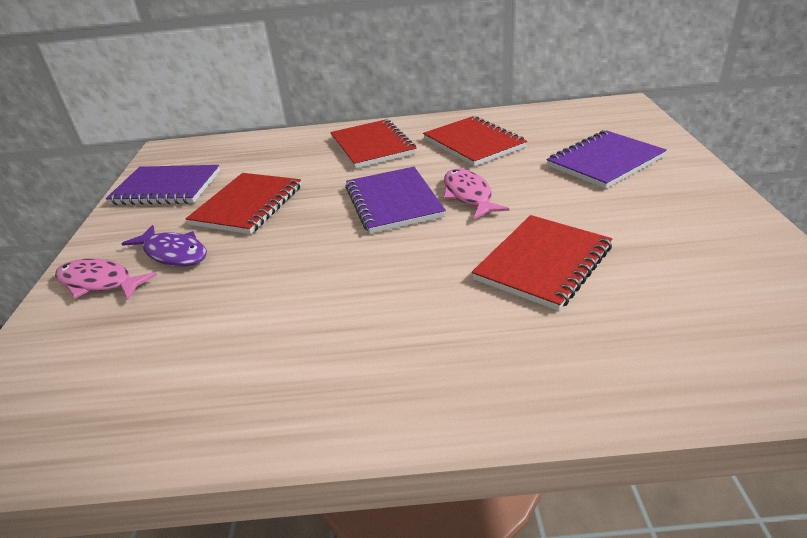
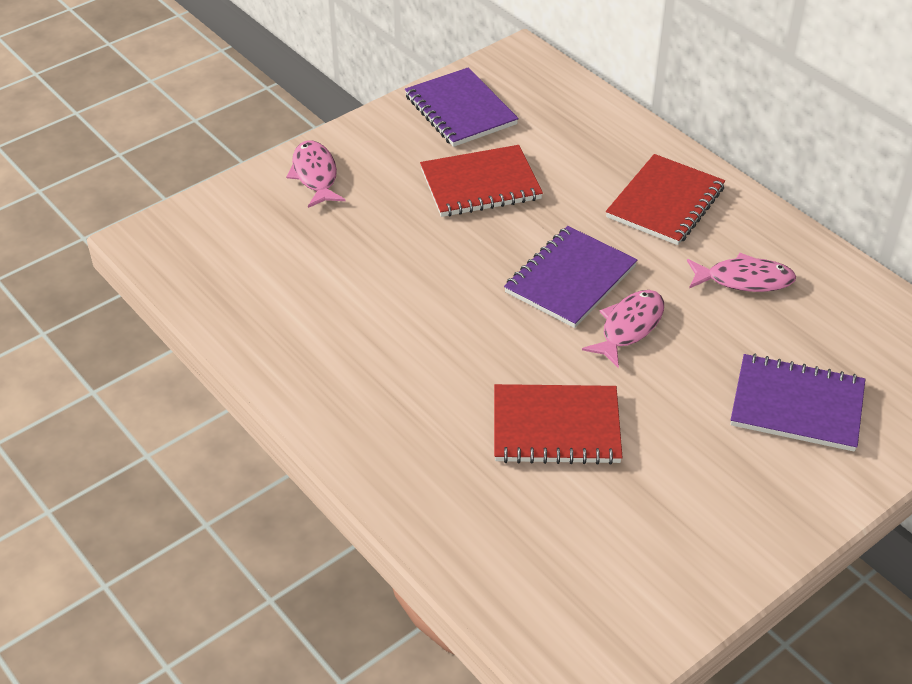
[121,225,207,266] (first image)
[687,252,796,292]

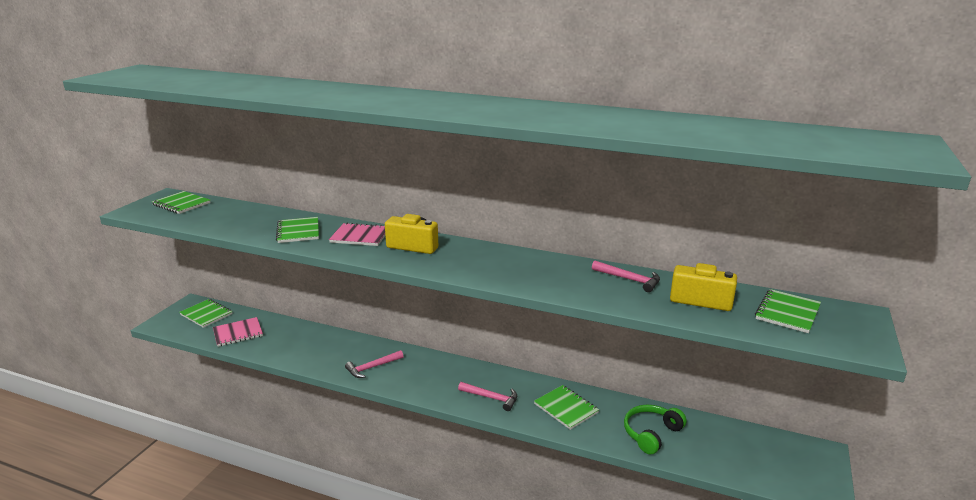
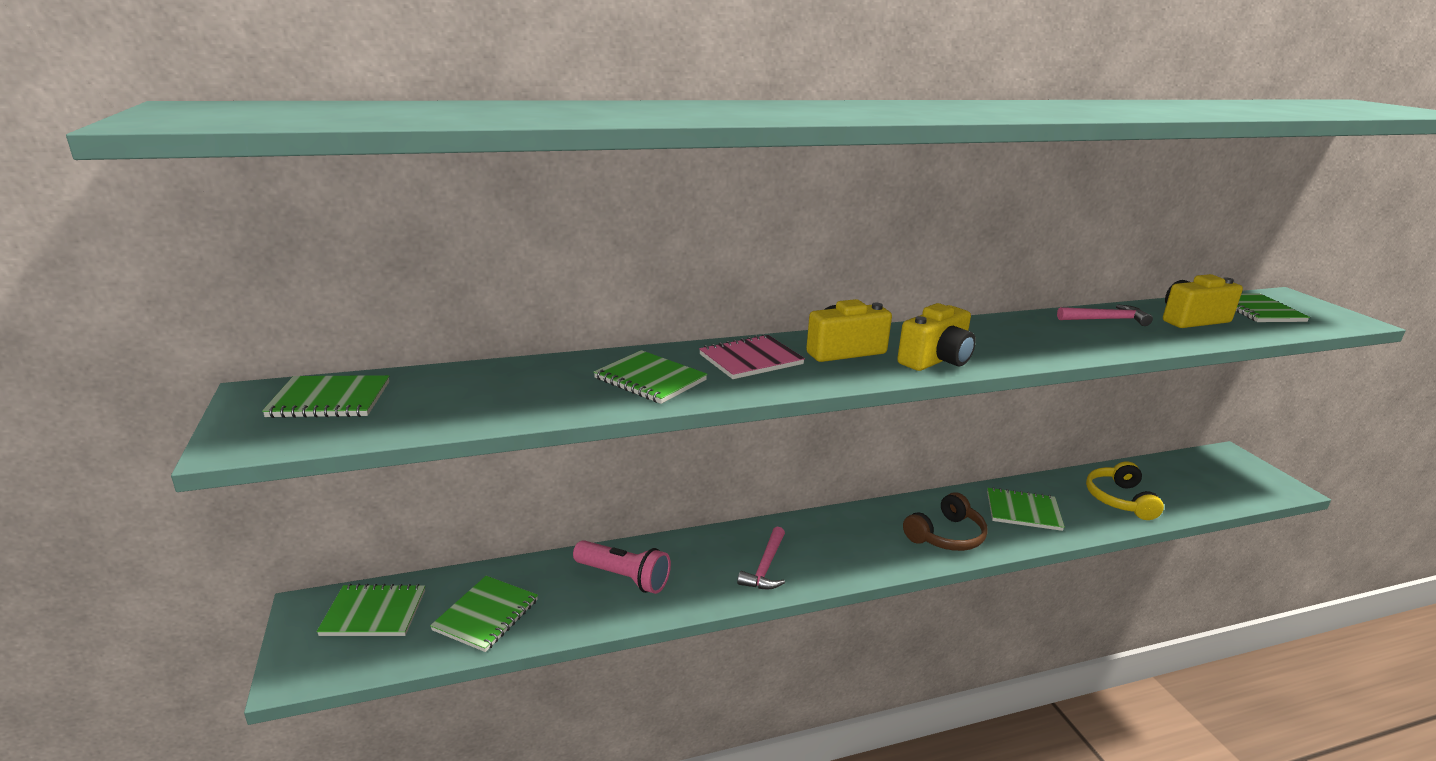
[430,576,538,652]
[903,492,988,551]
[1086,461,1164,520]
[573,540,671,594]
[897,303,976,371]

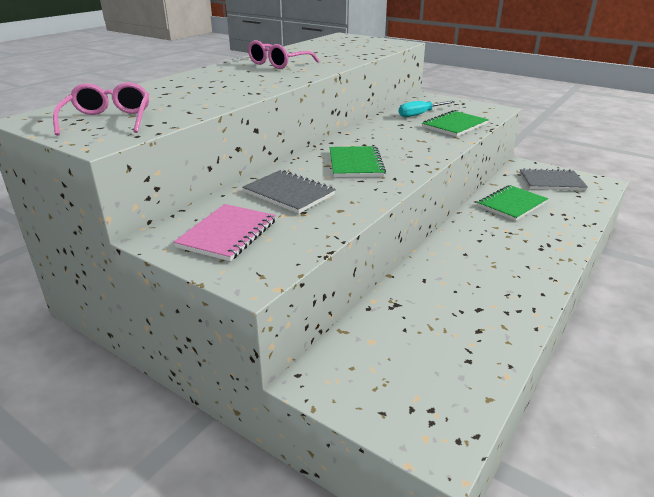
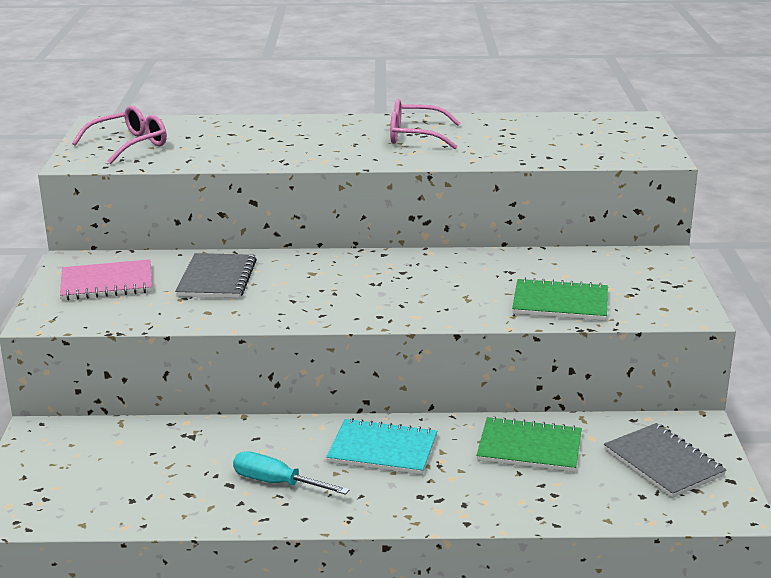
[330,146,386,177] (first image)
[233,451,350,495]
[326,418,437,475]

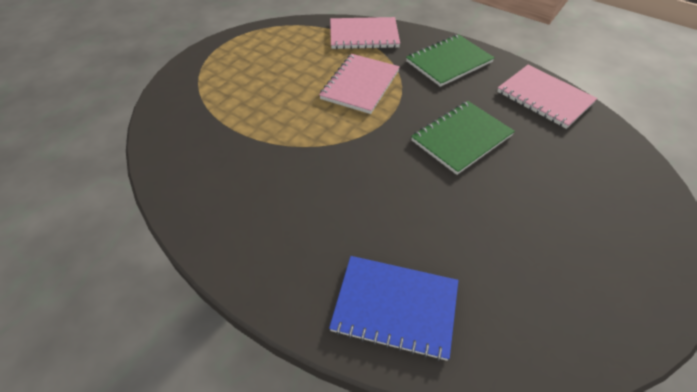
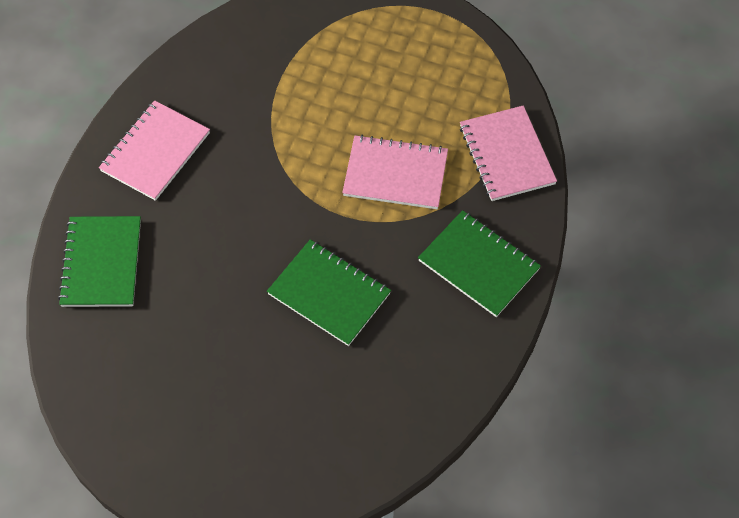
[58,216,141,307]
[99,100,210,201]

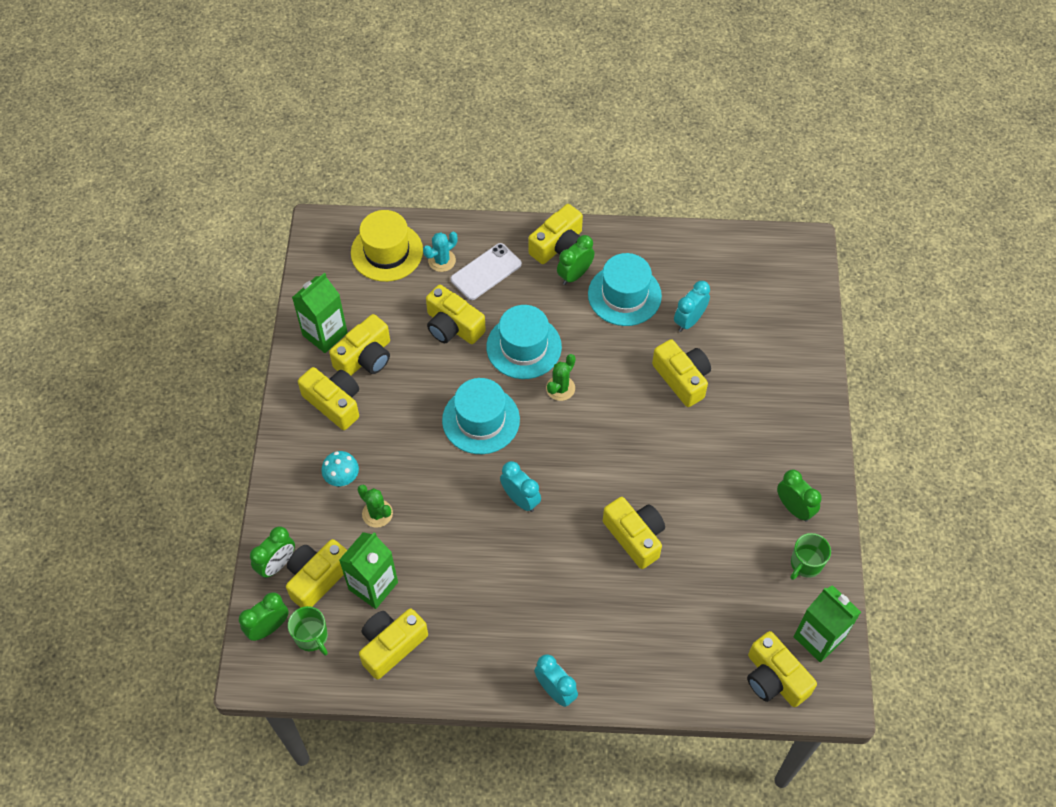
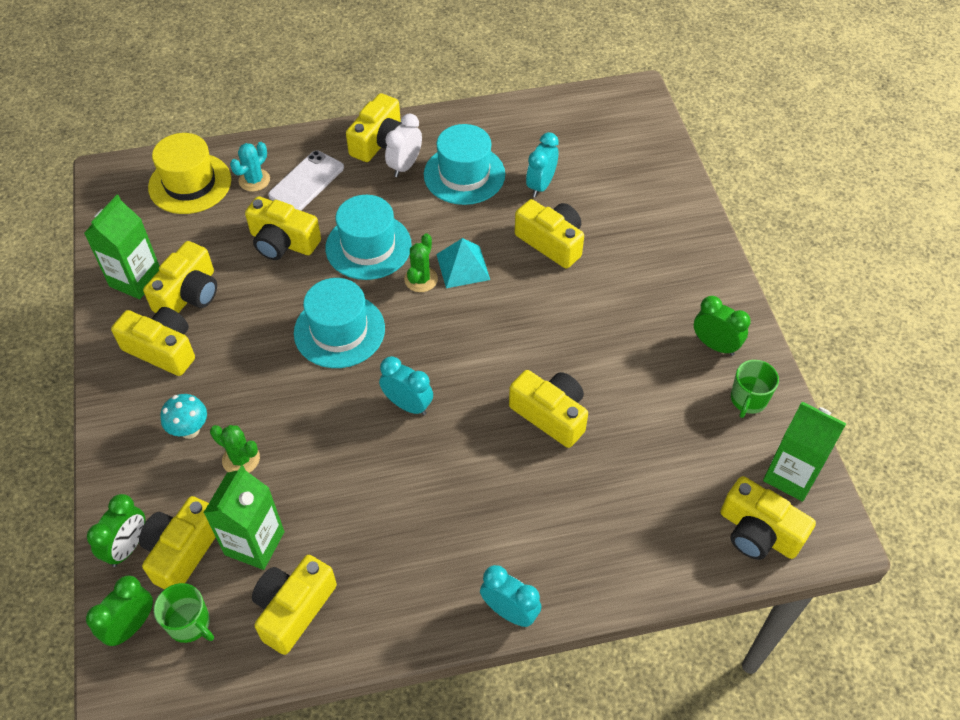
[385,113,422,177]
[436,238,490,288]

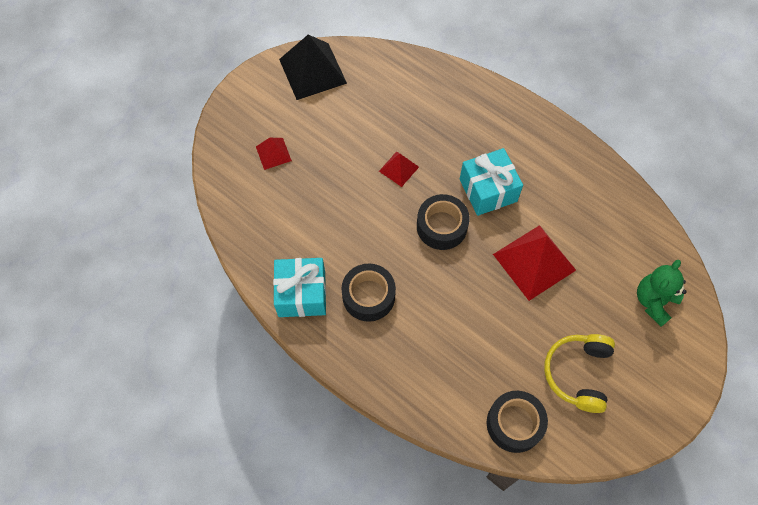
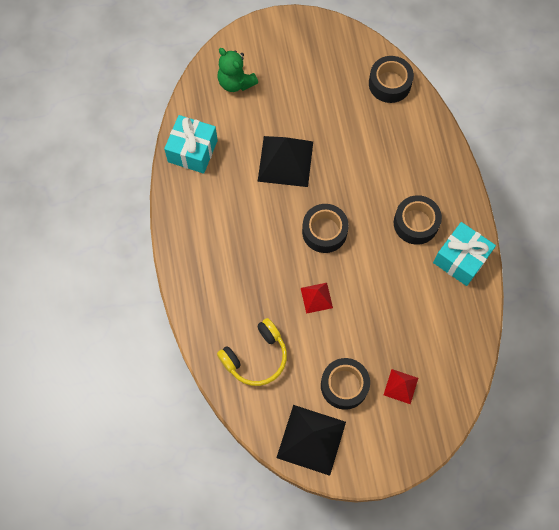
[164,115,218,174]
[258,136,313,187]
[217,318,287,386]
[218,48,258,92]
[321,358,370,410]

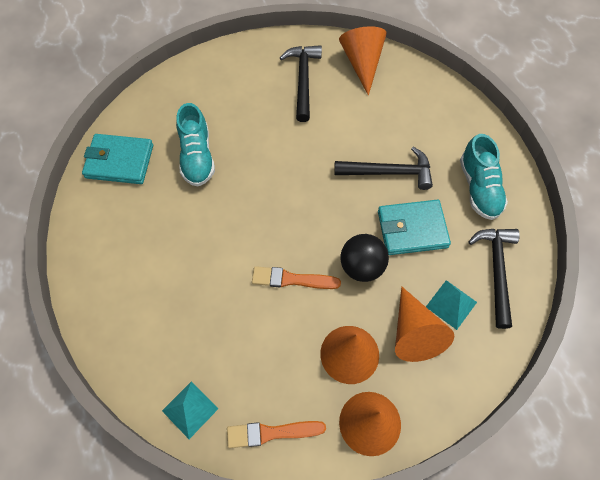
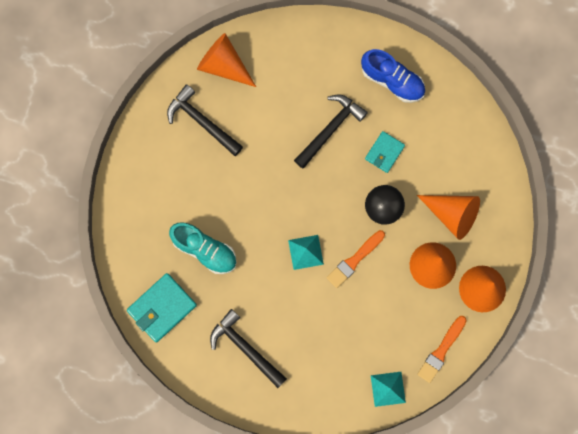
[365,131,405,173]
[288,235,324,270]
[361,49,425,103]
[210,309,287,388]

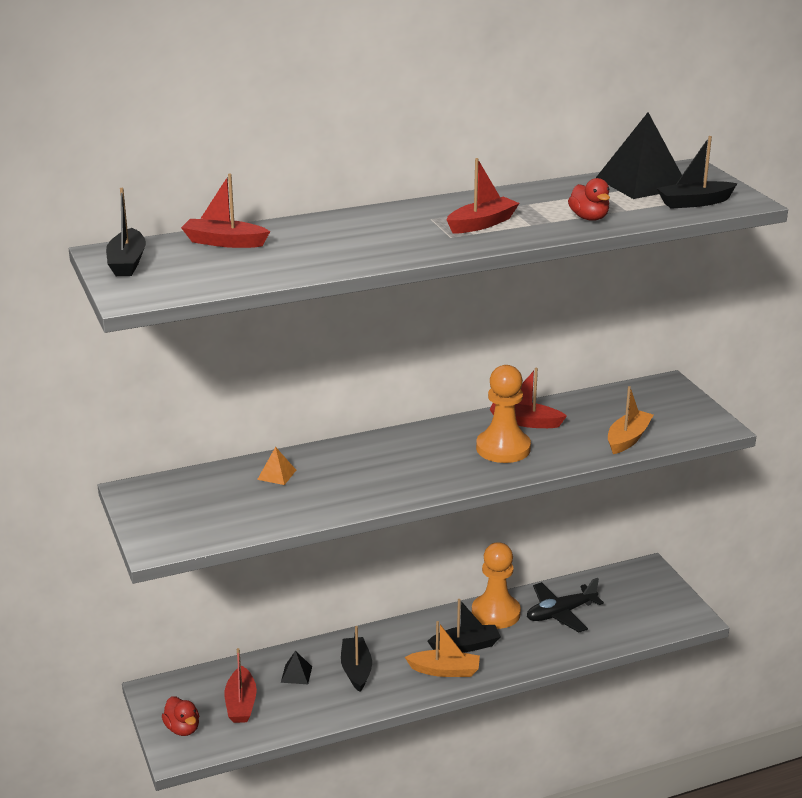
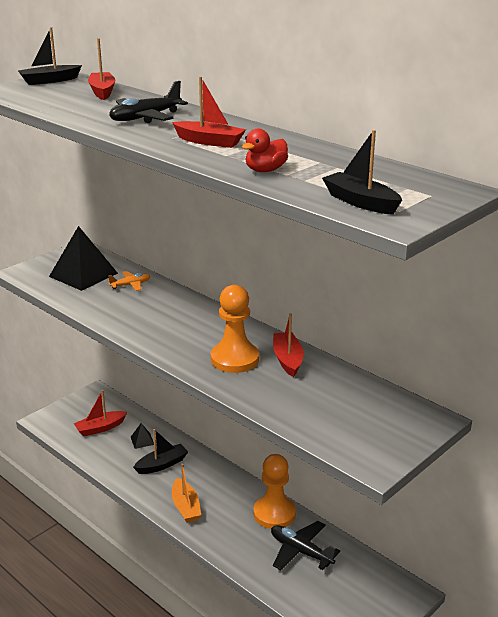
[162,697,199,736] (first image)
[108,271,150,291]
[427,599,501,653] (first image)
[49,226,118,291]
[608,386,653,454] (first image)
[109,81,188,123]

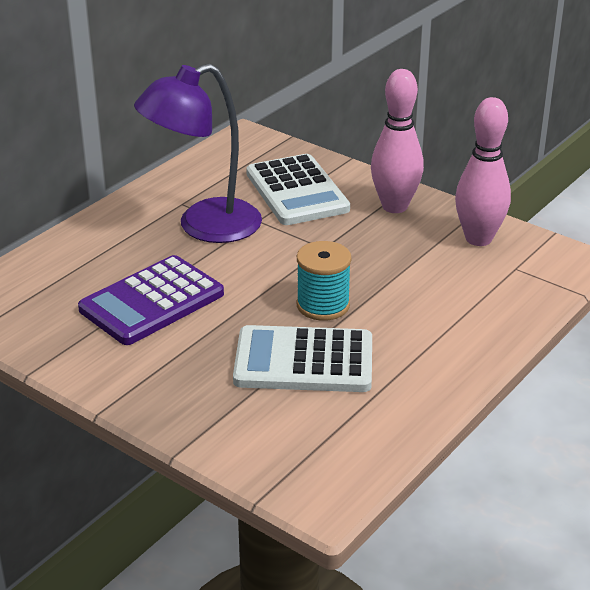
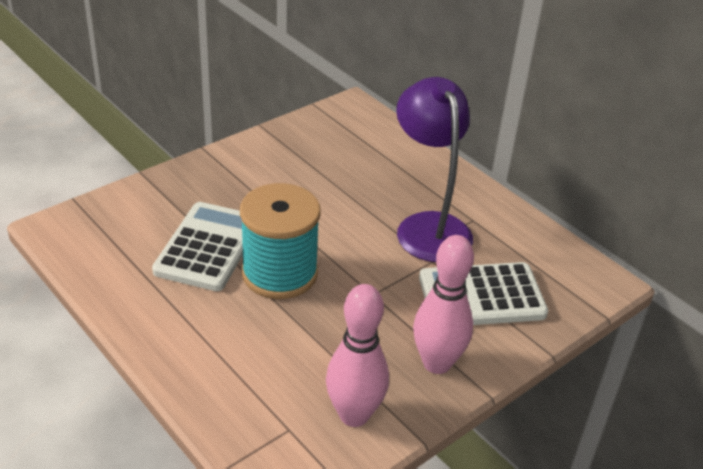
[78,255,224,345] (first image)
[240,183,321,299]

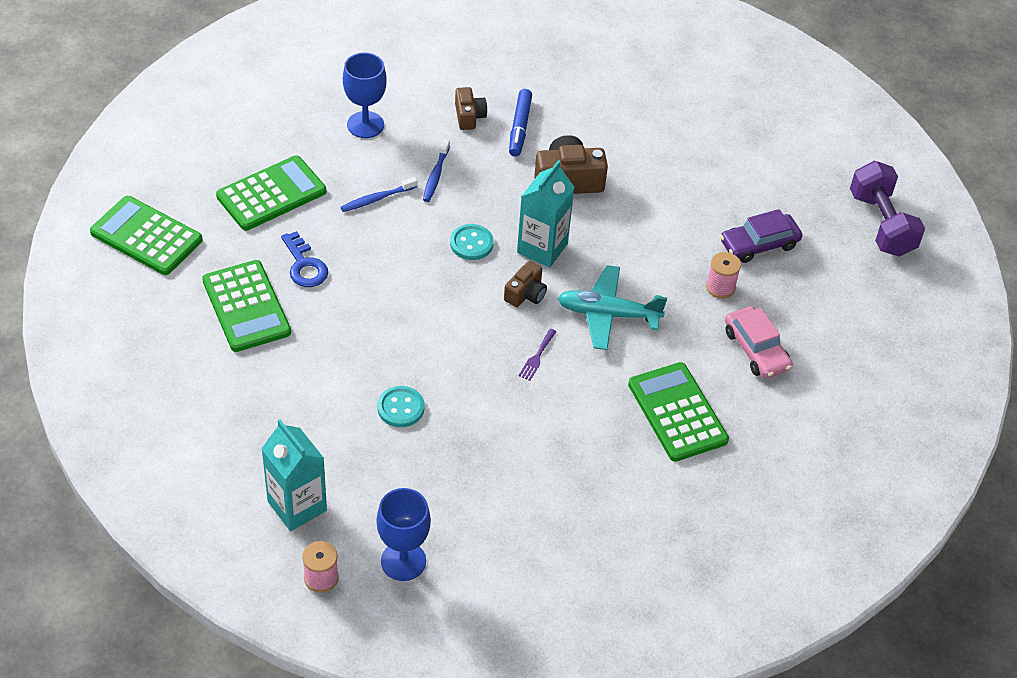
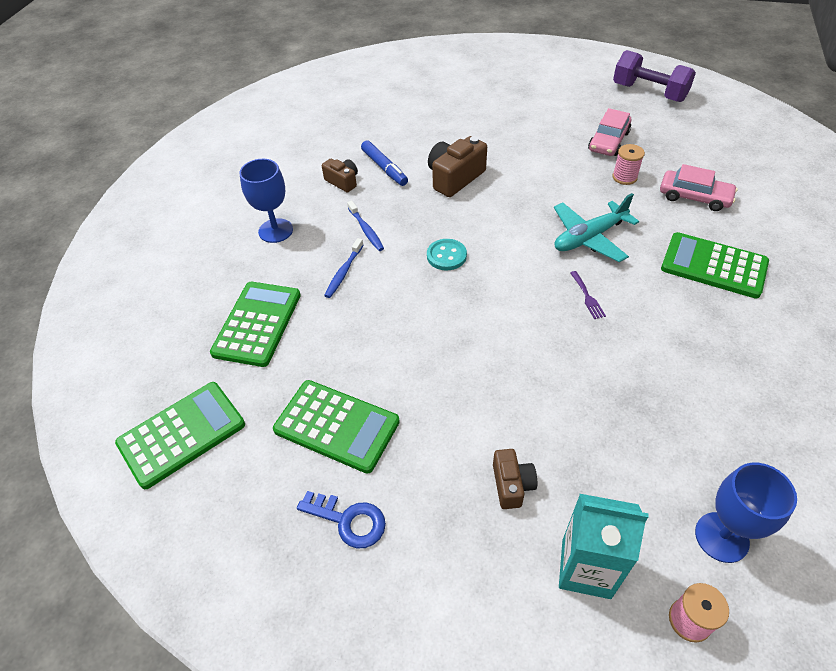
[115,382,245,489]
[297,491,386,548]
[377,386,425,427] (first image)
[493,449,537,509]
[517,160,575,267] (first image)
[588,108,631,156]

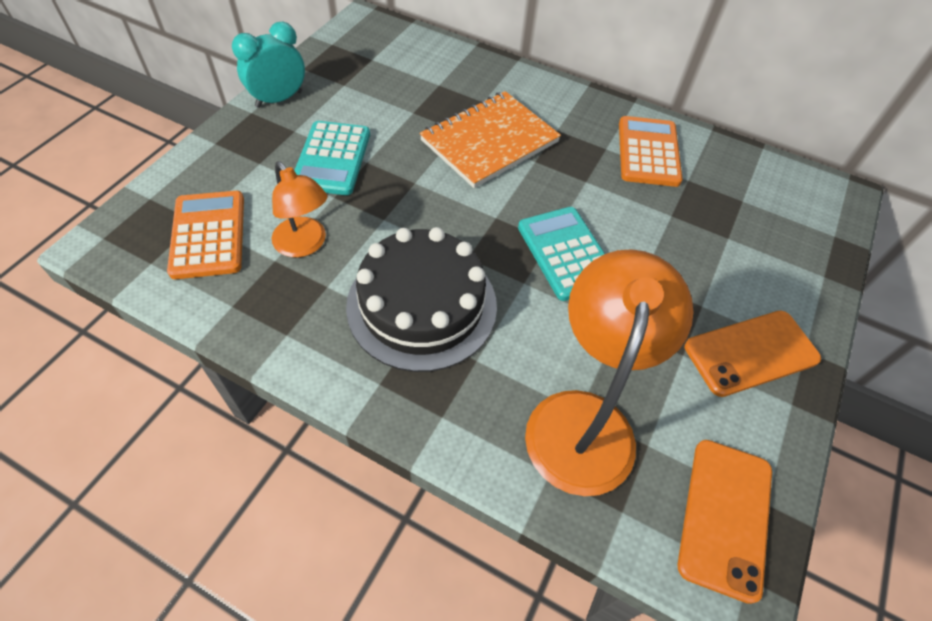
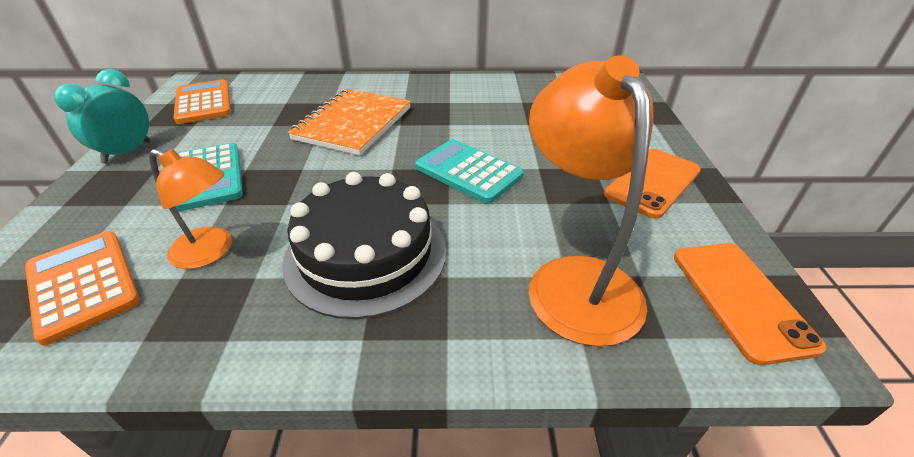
[173,79,231,124]

